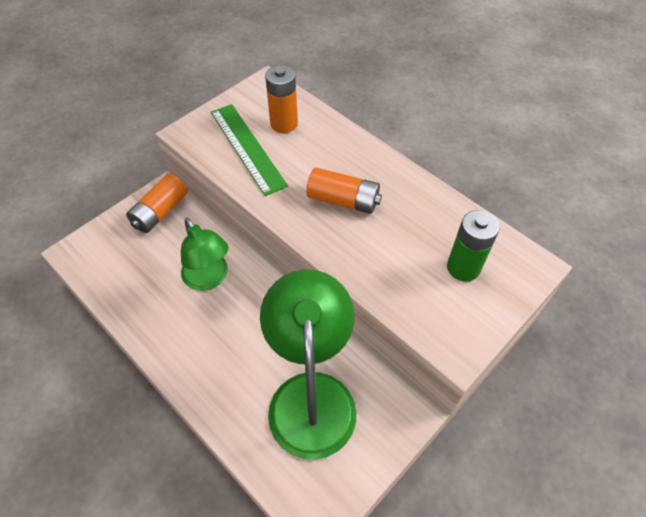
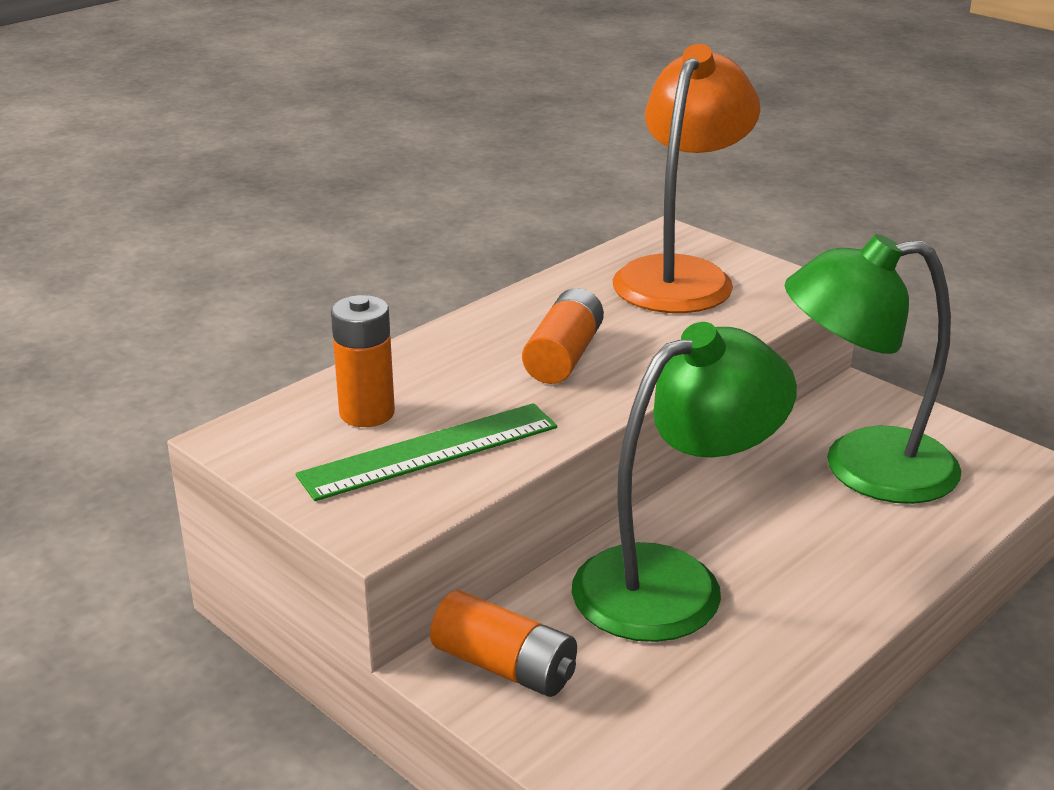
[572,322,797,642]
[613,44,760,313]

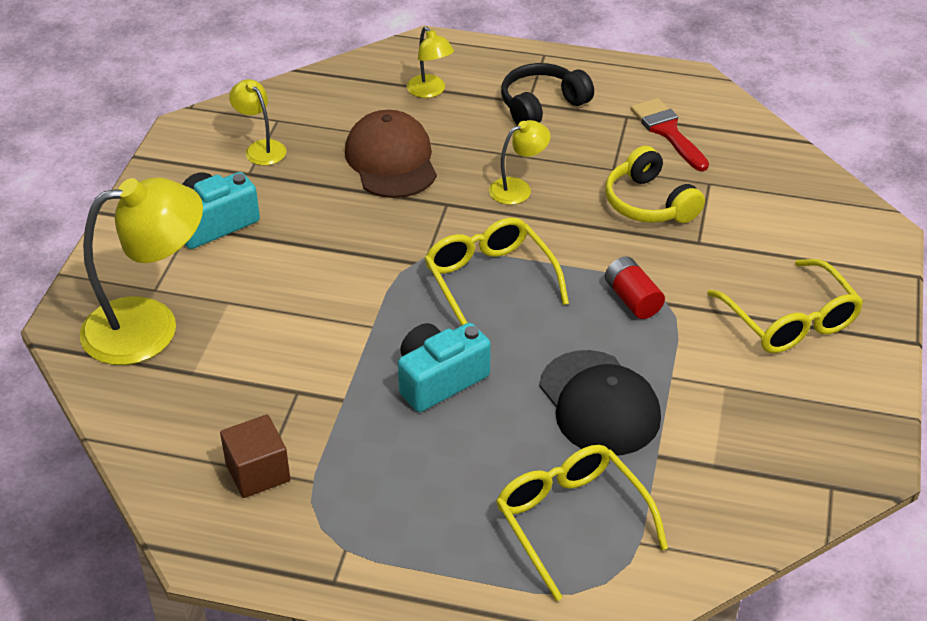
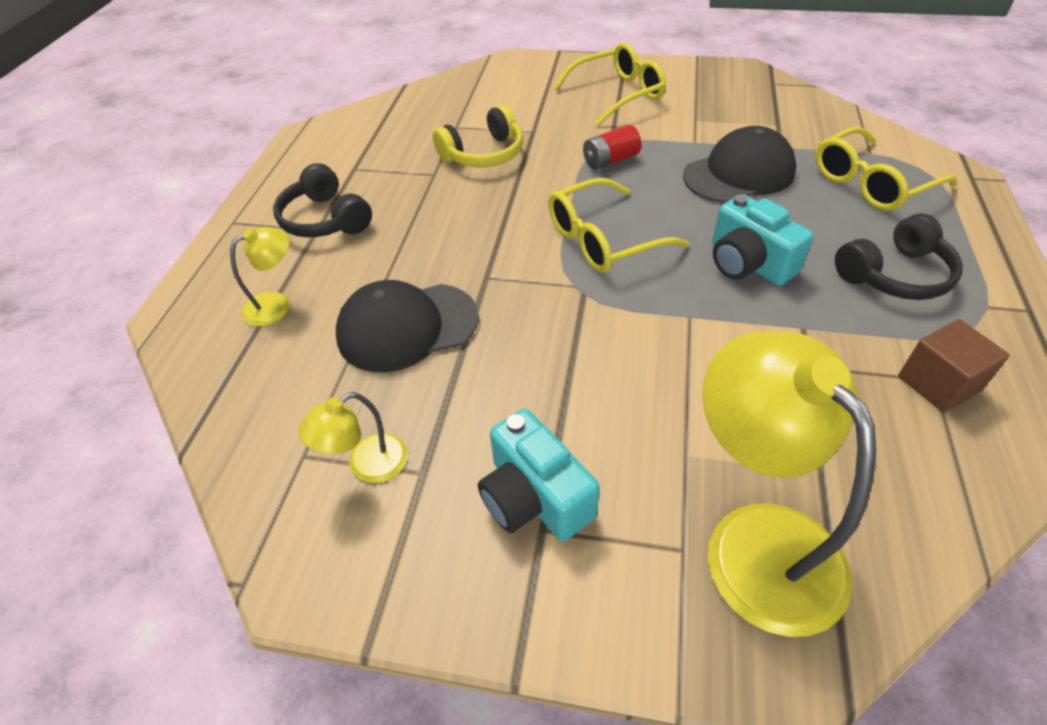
[336,280,479,372]
[489,120,550,205] (first image)
[630,98,709,171] (first image)
[835,213,963,300]

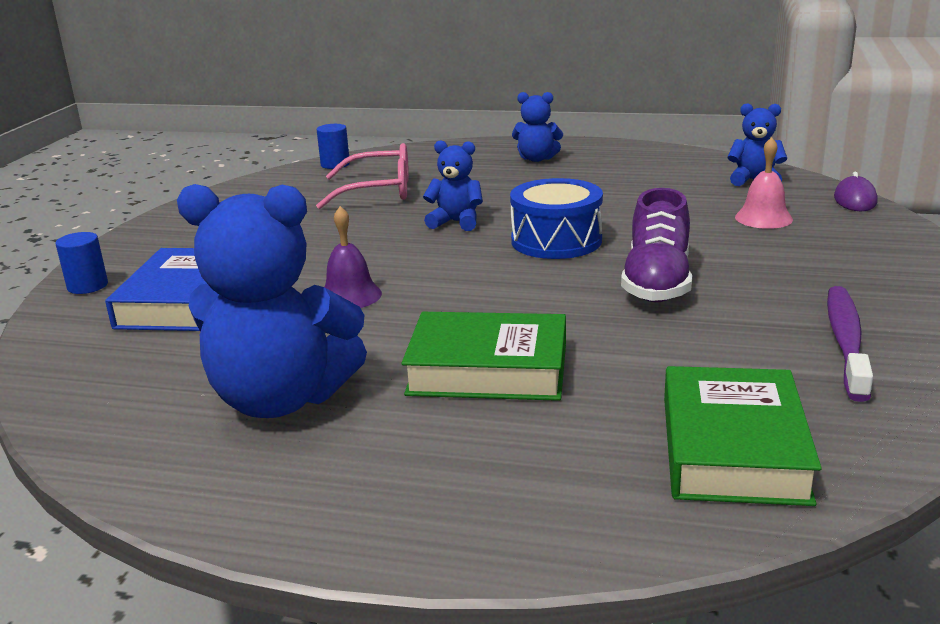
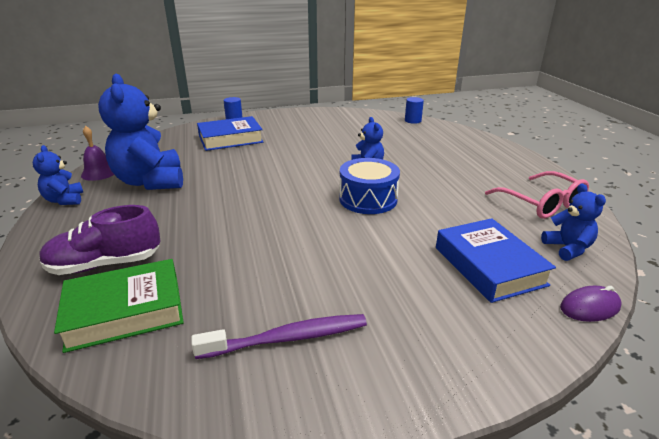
[485,171,589,219]
[81,126,114,181]
[402,312,566,401] (first image)
[33,145,83,205]
[39,205,161,275]
[436,218,556,303]

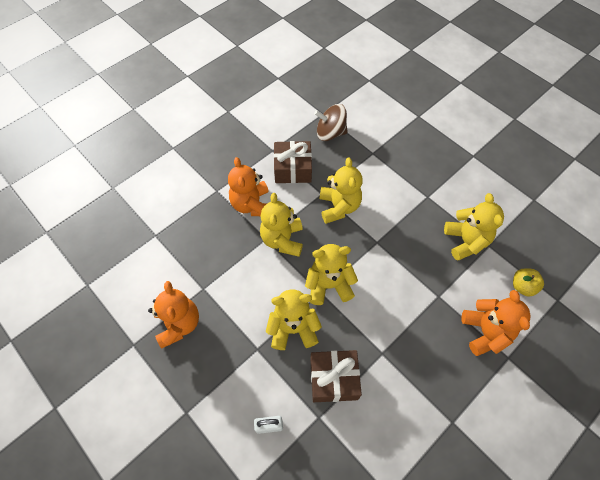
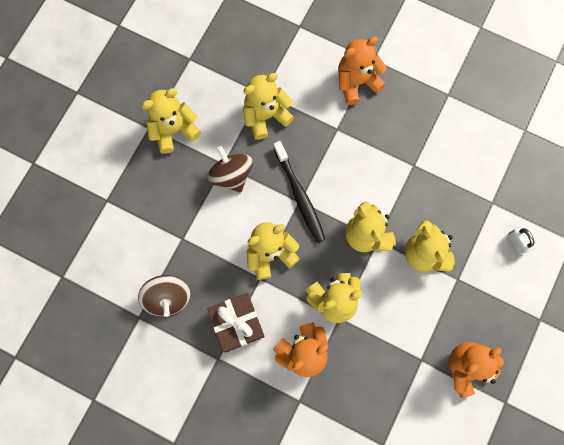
[310,350,362,402] (first image)
[513,268,544,297] (first image)
[141,88,201,154]
[207,146,253,192]
[273,141,326,243]

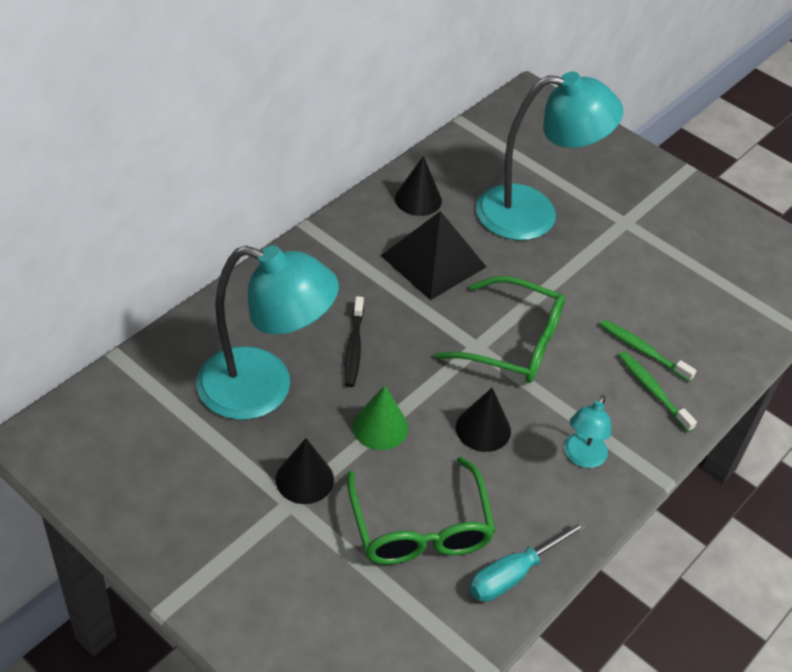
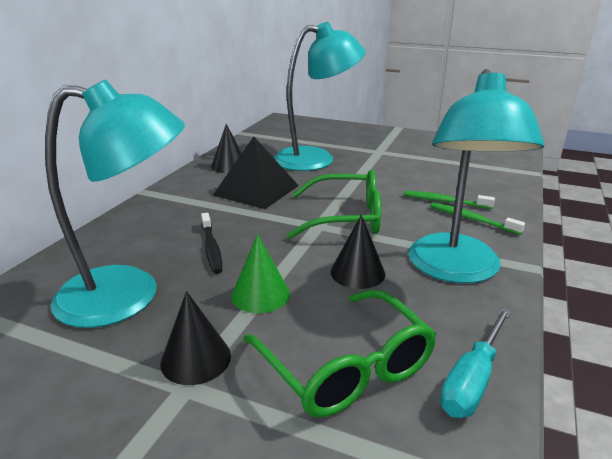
[409,69,544,283]

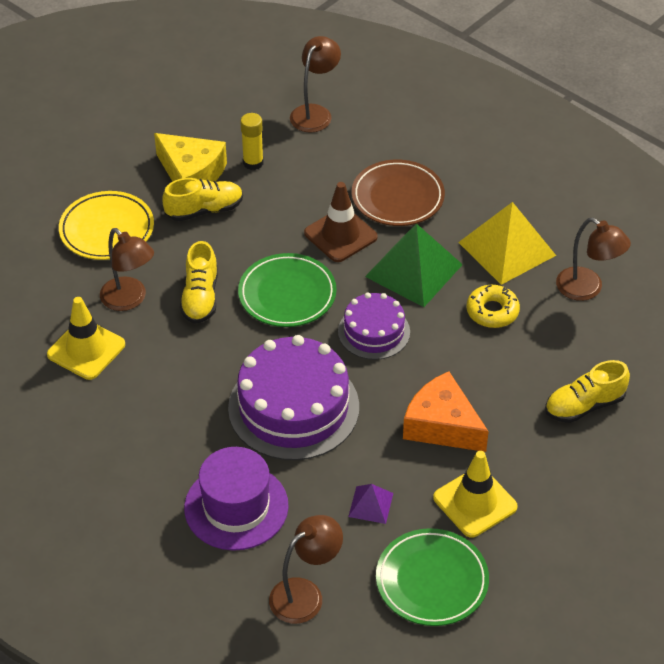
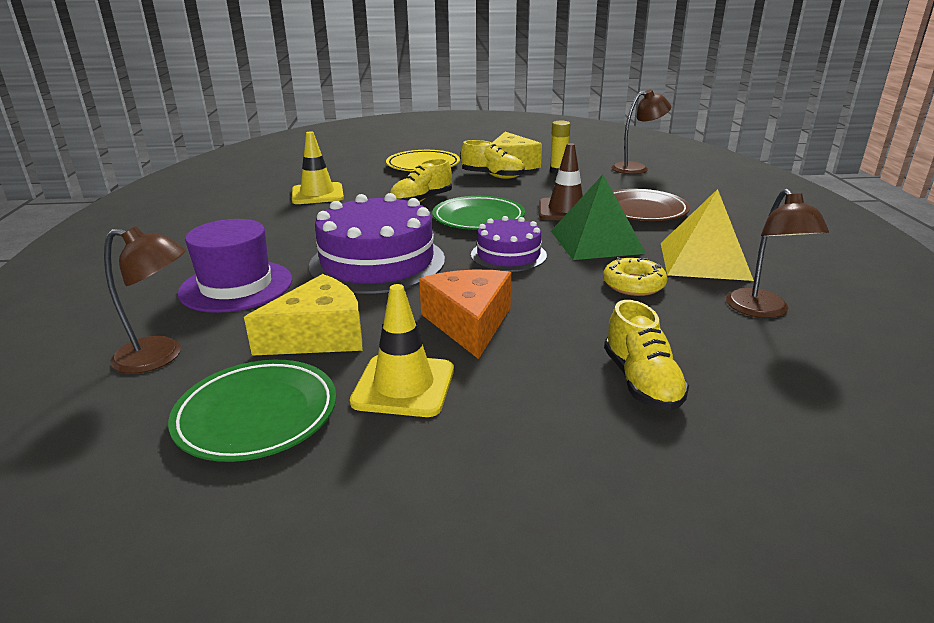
[100,228,154,311] (first image)
[244,274,363,356]
[604,300,689,411]

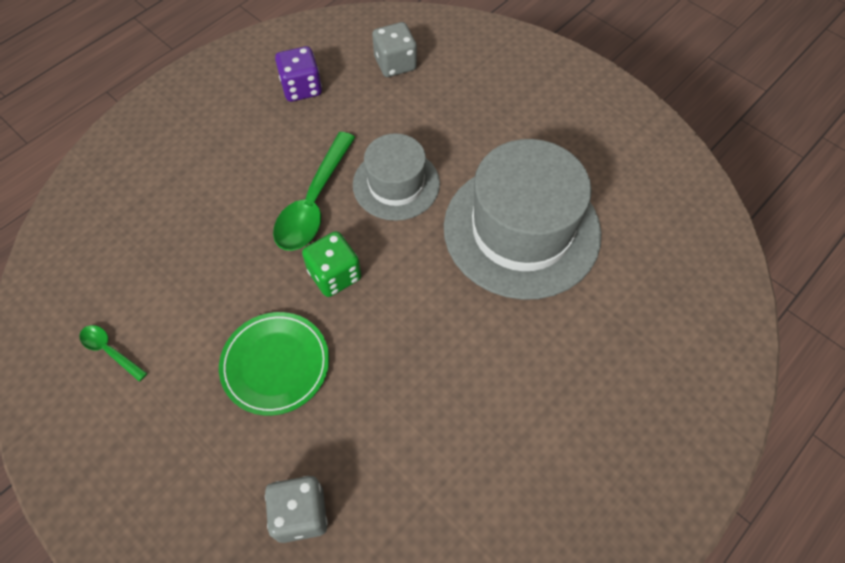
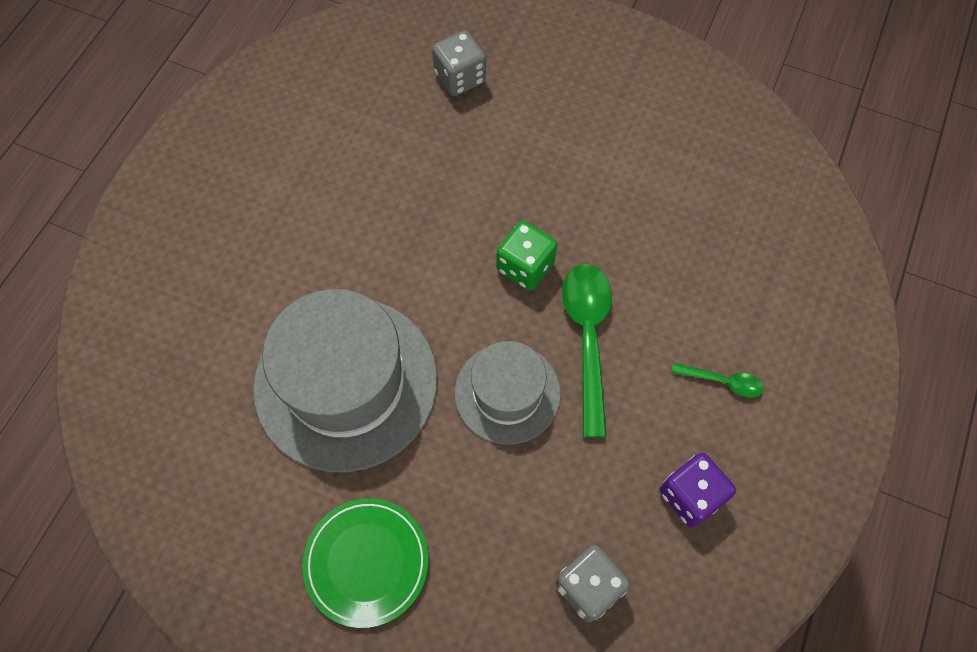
[671,363,764,398]
[302,499,428,628]

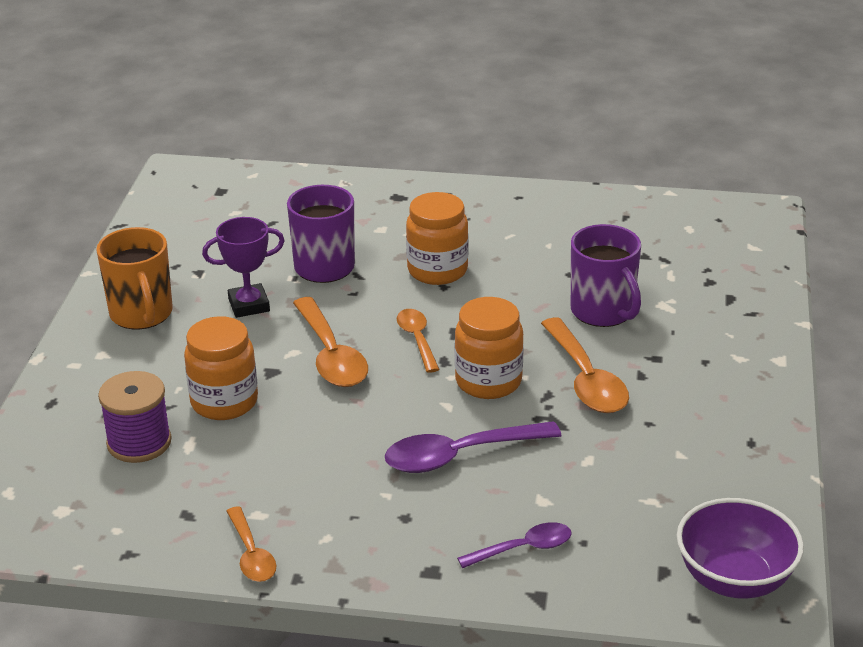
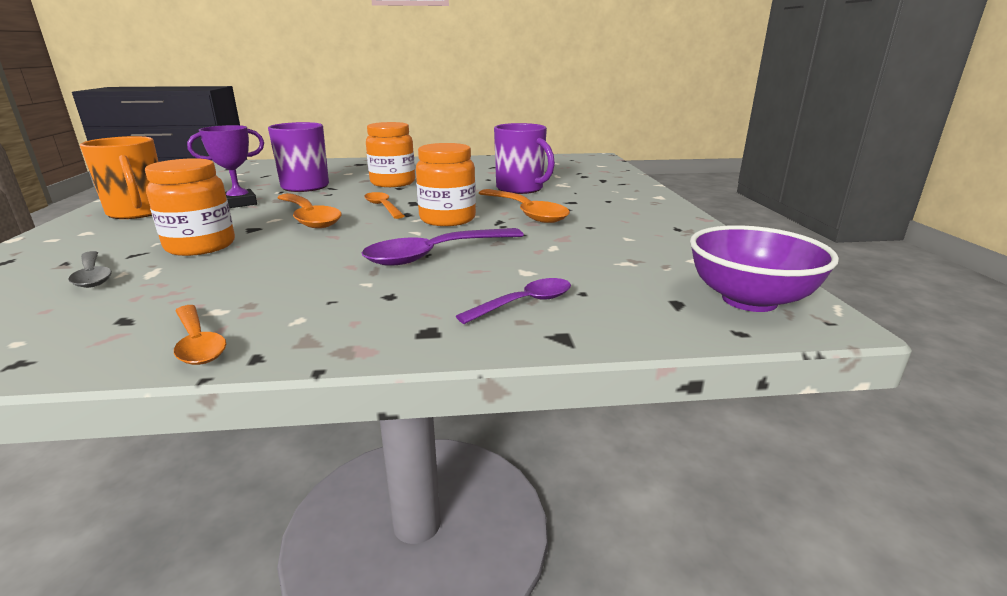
[68,251,112,288]

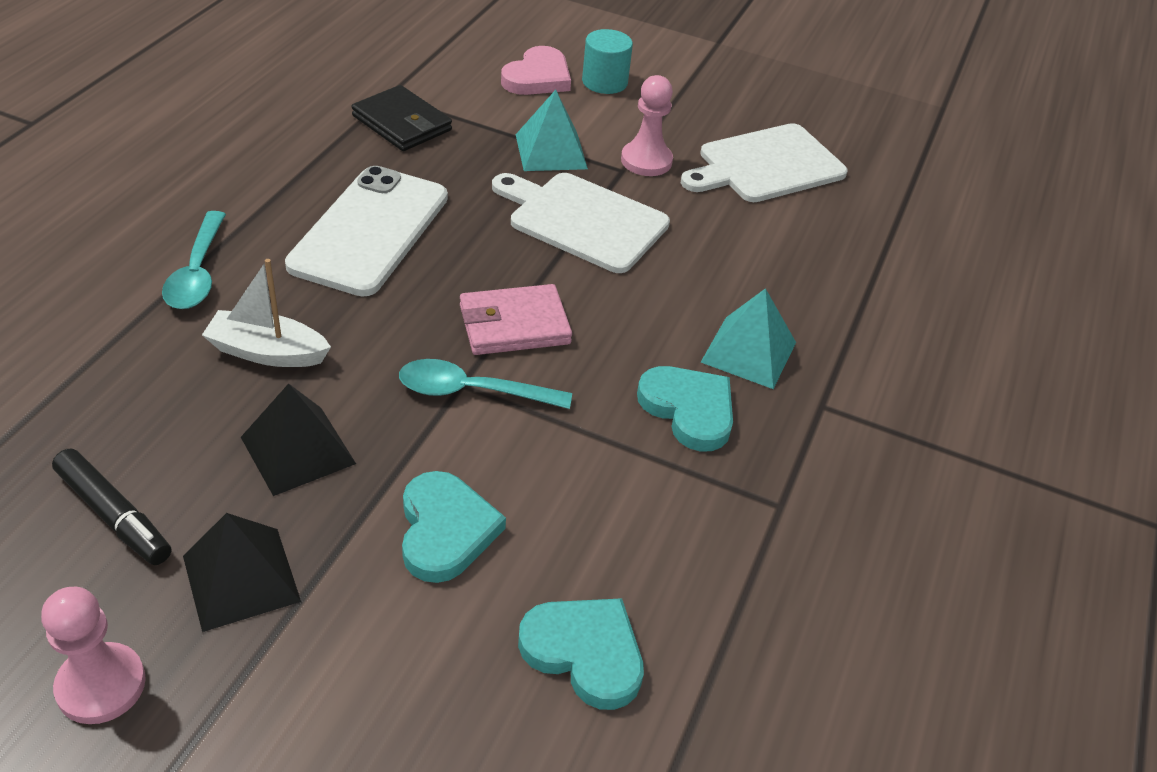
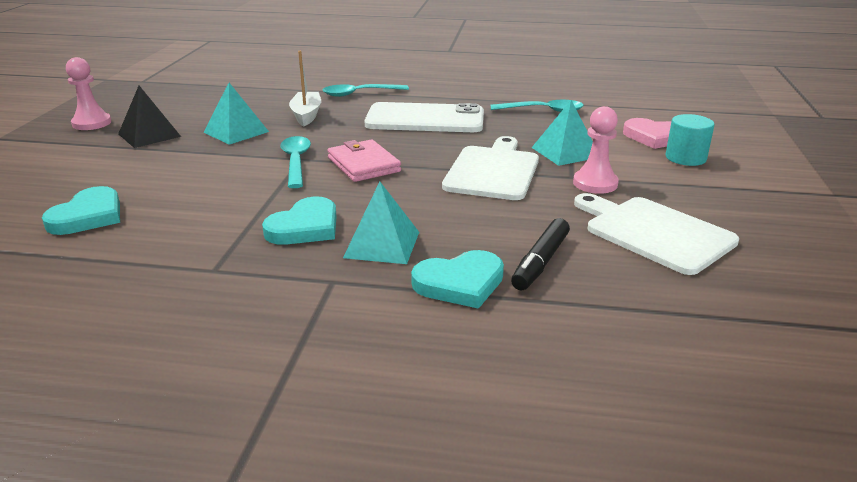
[511,218,570,290]
[203,83,269,145]
[491,100,584,112]
[411,250,504,309]

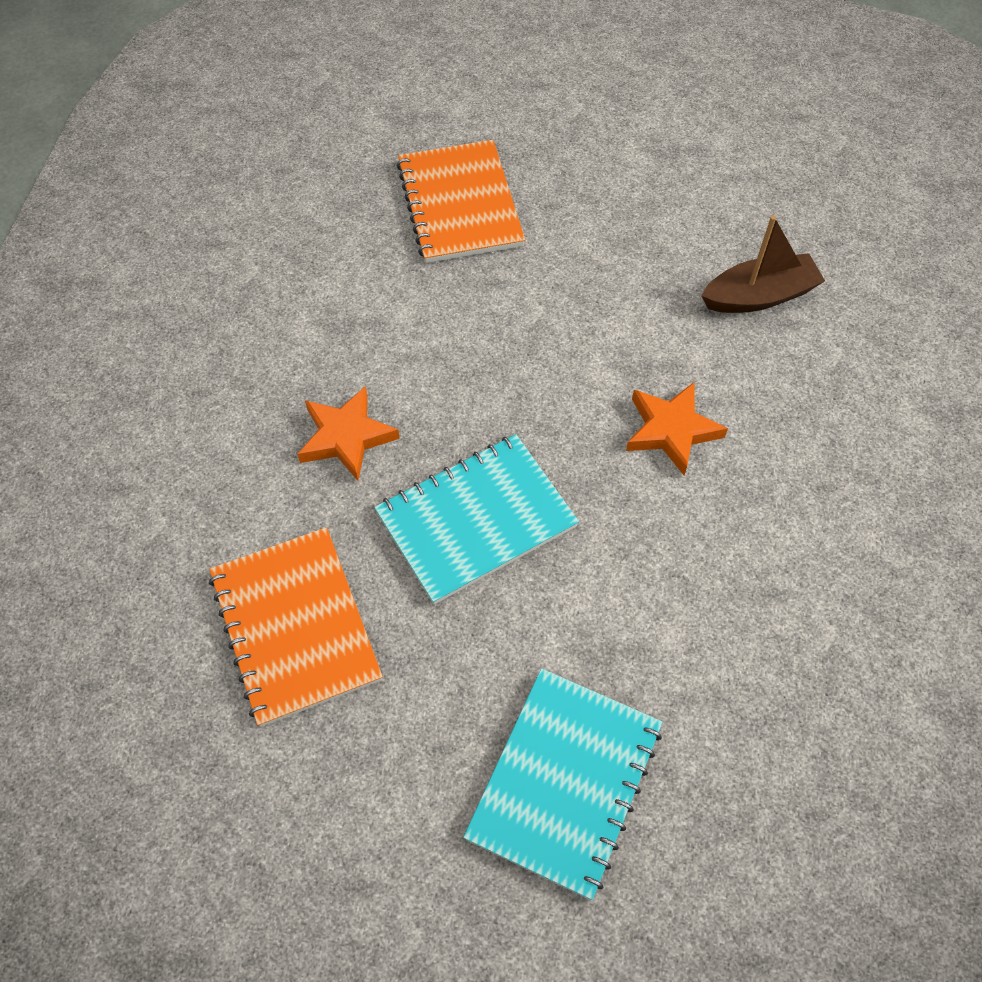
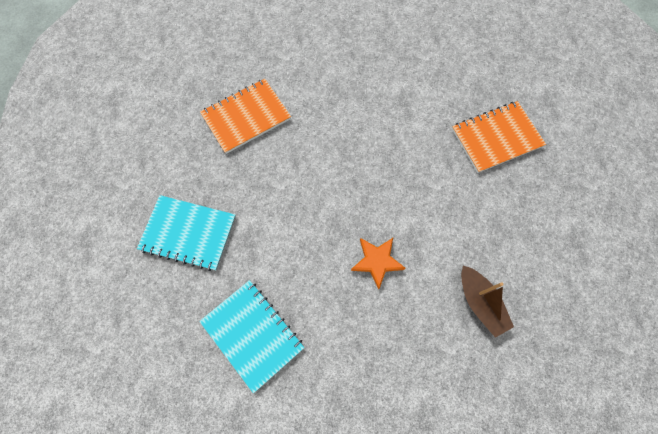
[297,386,400,481] (first image)
[199,280,305,393]

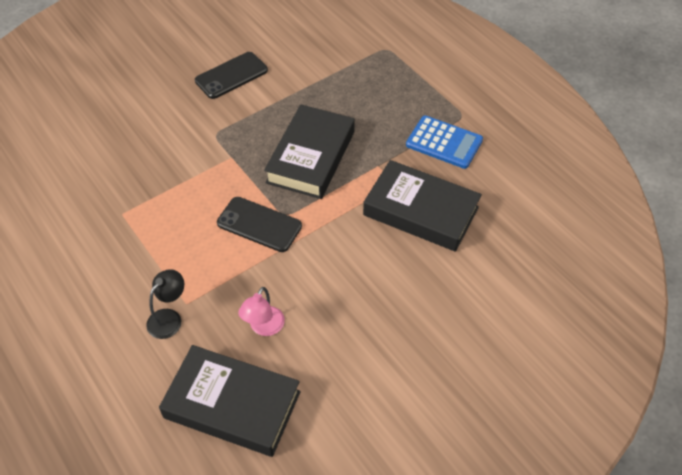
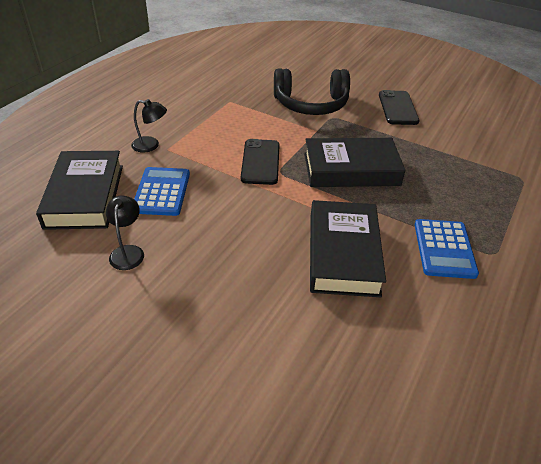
[379,90,419,125]
[134,167,190,216]
[106,195,144,270]
[274,68,350,115]

